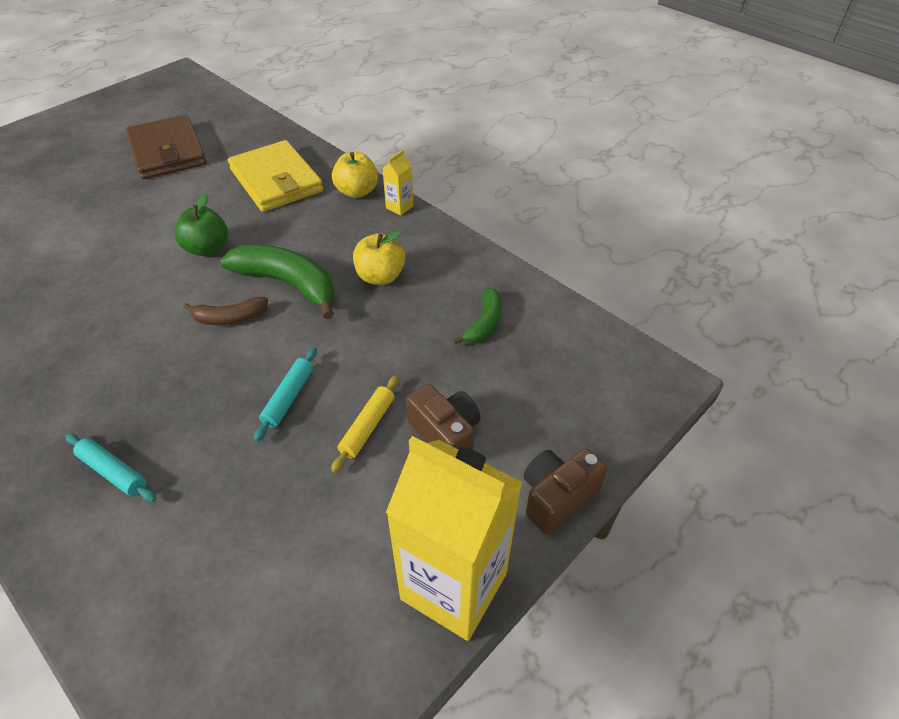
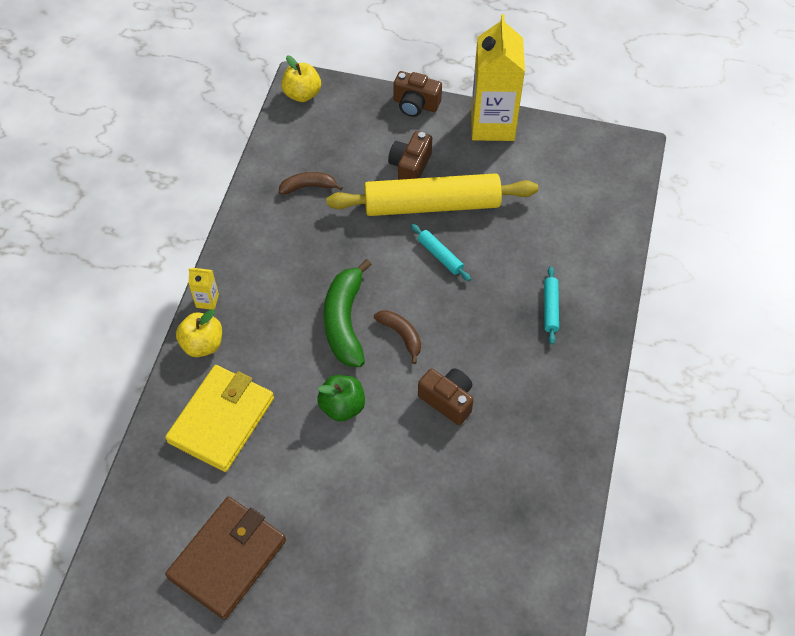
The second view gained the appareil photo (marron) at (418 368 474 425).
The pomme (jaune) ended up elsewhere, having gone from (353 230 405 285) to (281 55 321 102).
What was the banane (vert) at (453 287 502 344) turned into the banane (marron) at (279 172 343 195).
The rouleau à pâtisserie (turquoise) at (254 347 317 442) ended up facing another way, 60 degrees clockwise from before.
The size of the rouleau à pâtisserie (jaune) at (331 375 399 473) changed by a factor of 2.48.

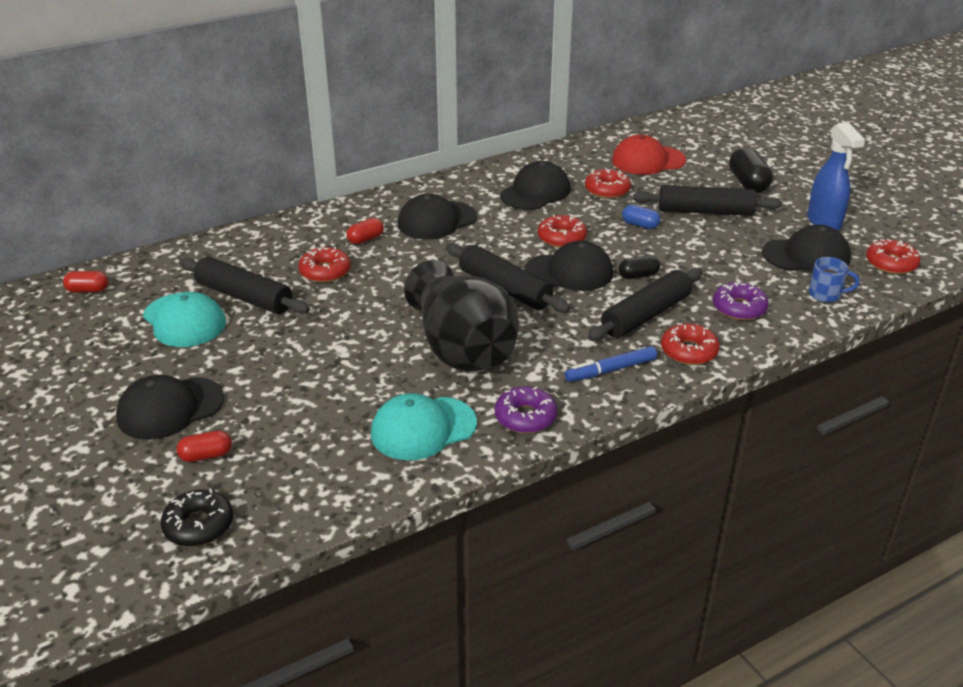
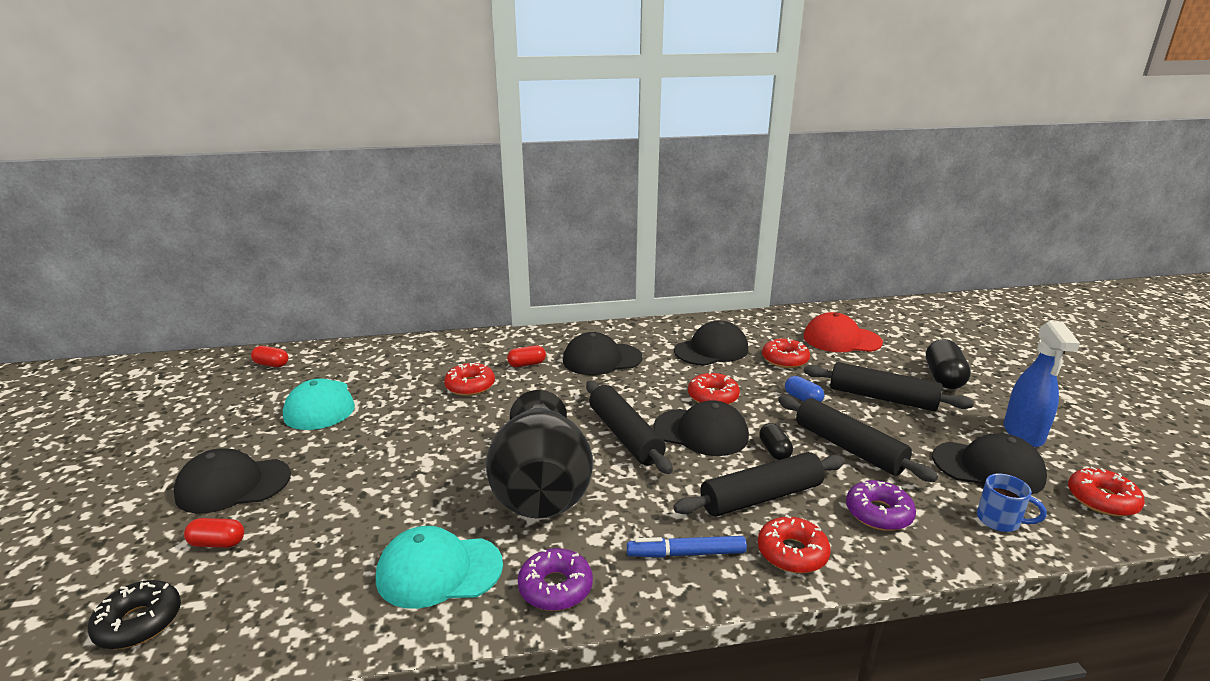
The rouleau à pâtisserie (noir) ended up elsewhere, having gone from (180 257 310 314) to (778 395 938 482).
The gélule (noir) at (619 255 660 279) ended up facing another way, 75 degrees clockwise from before.

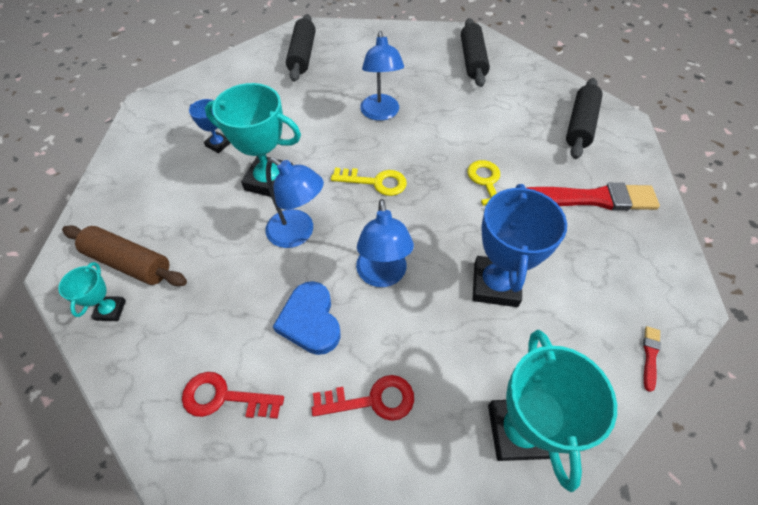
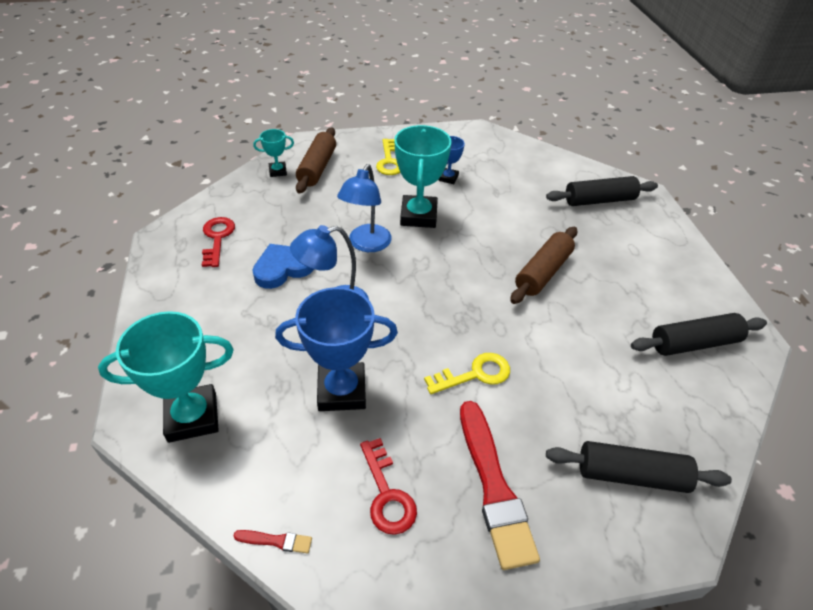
The clé (rouge) ended up elsewhere, having gone from (312 375 414 421) to (360 438 417 535).
The clé (jaune) ended up elsewhere, having gone from (331 168 407 196) to (376 139 400 175).
Where the lampe (bleu) stood at (360 31 404 121), the rouleau à pâtisserie (marron) came to stand at (510 227 577 304).

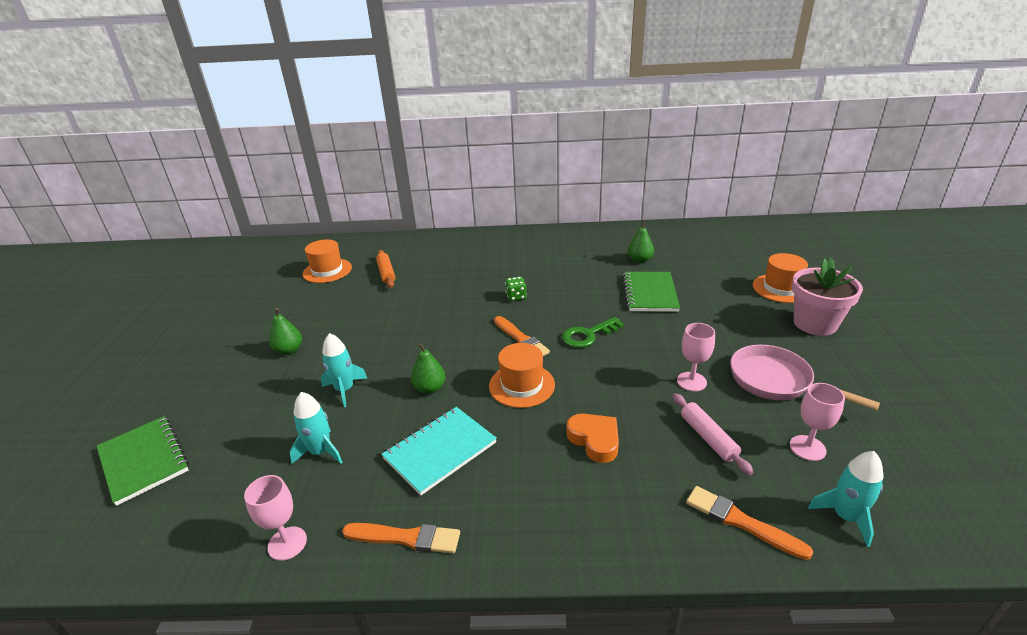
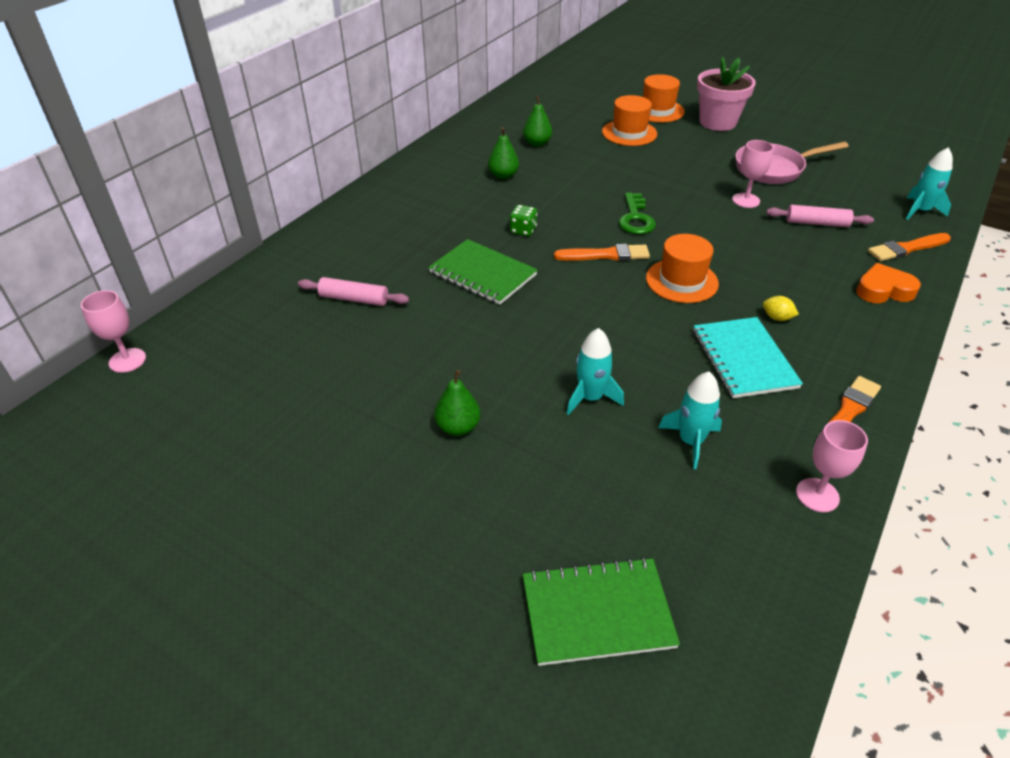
The second view gained the citron (jaune) at (763 296 799 321).
The chapeau (orange) ended up elsewhere, having gone from (302 239 352 283) to (602 95 657 146).
The poire (vert) ended up elsewhere, having gone from (411 343 446 394) to (488 127 519 179).
The cœur (orange) ended up elsewhere, having gone from (567 414 619 463) to (856 263 921 303).
The carnet (vert) ended up elsewhere, having gone from (623 272 680 312) to (429 239 538 305).
The verre à pied (rose) ended up elsewhere, having gone from (790 383 845 461) to (81 290 146 373).
What was the rouleau à pâtisserie (orange) at (376 250 395 288) turned into the rouleau à pâtisserie (rose) at (298 277 409 306).

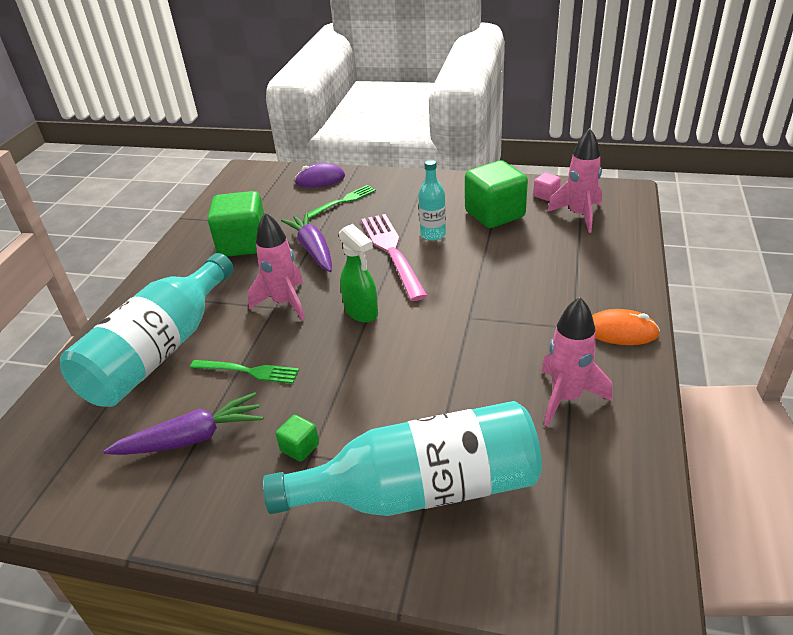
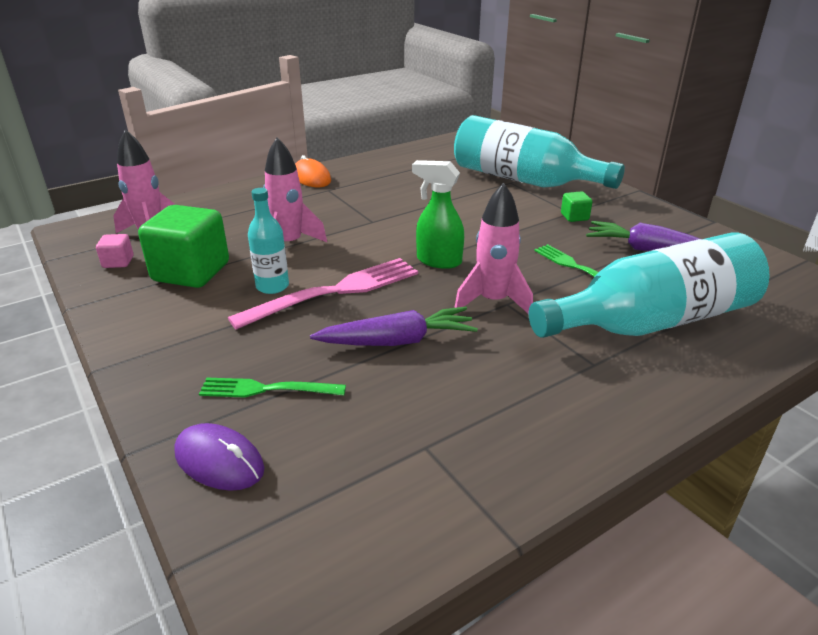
The second view lost the cube (vert) at (208 191 264 257).
The fusée (rose) ended up elsewhere, having gone from (541 297 612 426) to (263 138 327 242).
The carotte (violet) at (281 212 332 272) ended up facing another way, 120 degrees counterclockwise from before.
The vaporisateur (vert) at (339 224 378 322) ended up facing another way, 75 degrees counterclockwise from before.
The fourchette (rose) at (361 214 428 301) ended up facing another way, 150 degrees counterclockwise from before.

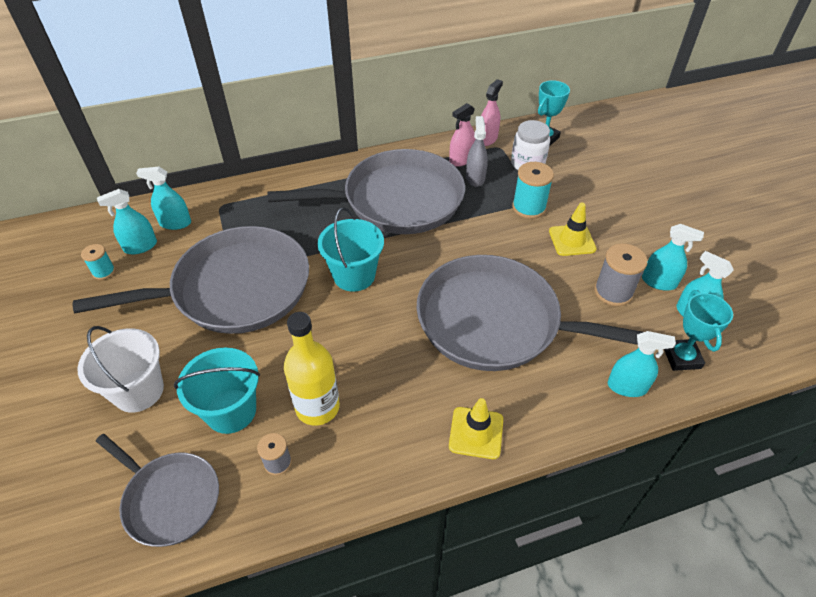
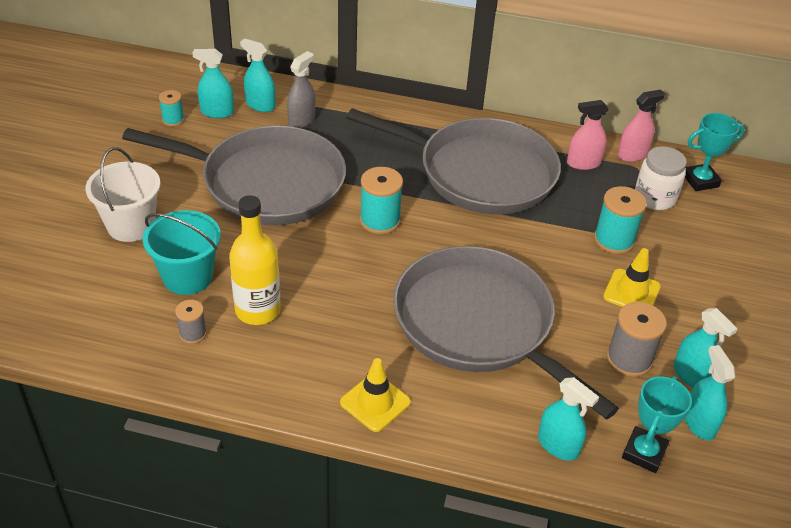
The second view lost the poêle (gris) at (96 434 219 547).
The vaporisateur (gris) ended up elsewhere, having gone from (466 116 488 187) to (287 51 315 128).
Where the seau (turquoise) stood at (318 207 384 292), the bobine (turquoise) came to stand at (360 167 403 234).

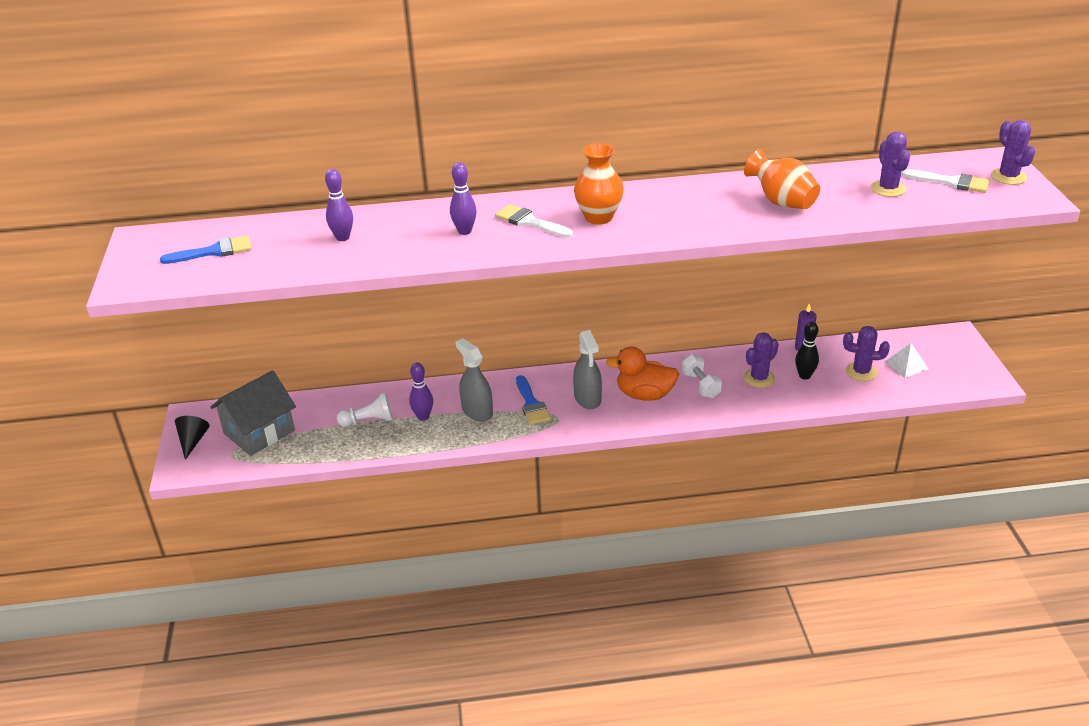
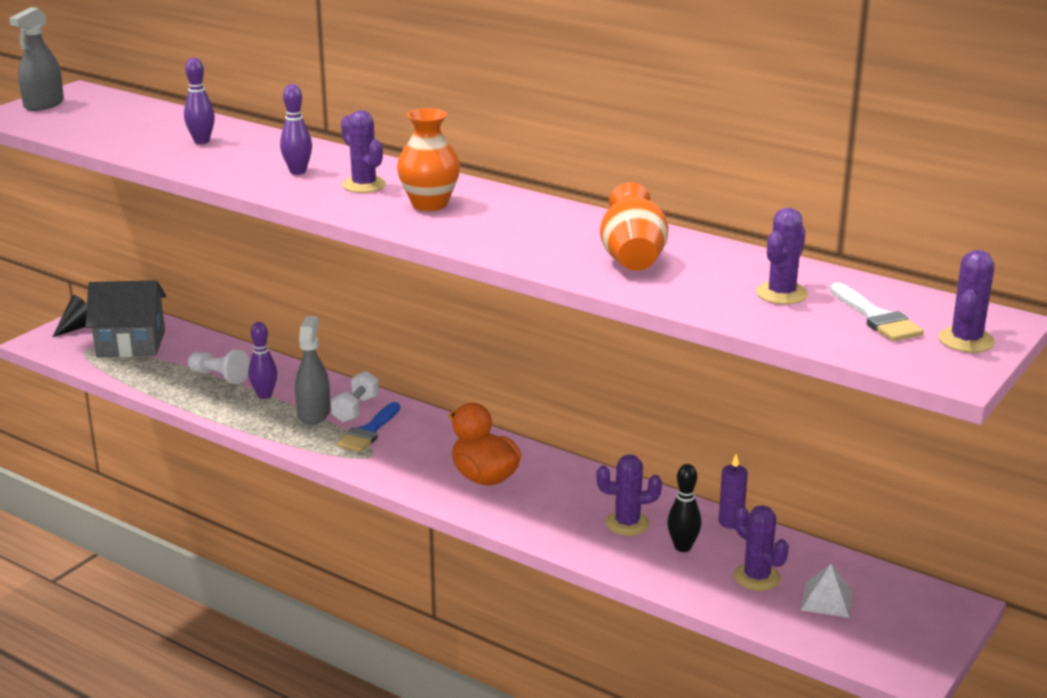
The second view lost the pinceau (bleu) at (160 235 252 264).
The vaporisateur (gris) ended up elsewhere, having gone from (573 330 602 409) to (9 7 64 111).
The haltère (blanc) ended up elsewhere, having gone from (682 354 722 398) to (331 371 379 423).
Where the pinceau (blanc) stood at (495 204 573 238), the cactus (violet) came to stand at (341 110 386 193).

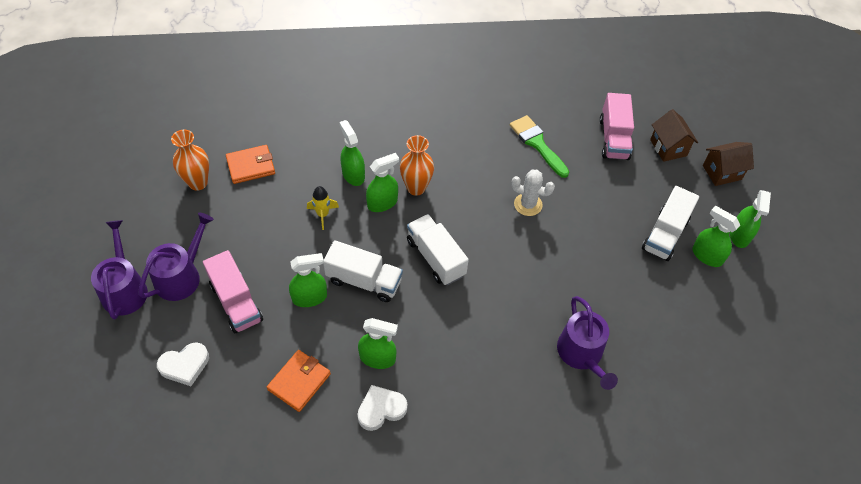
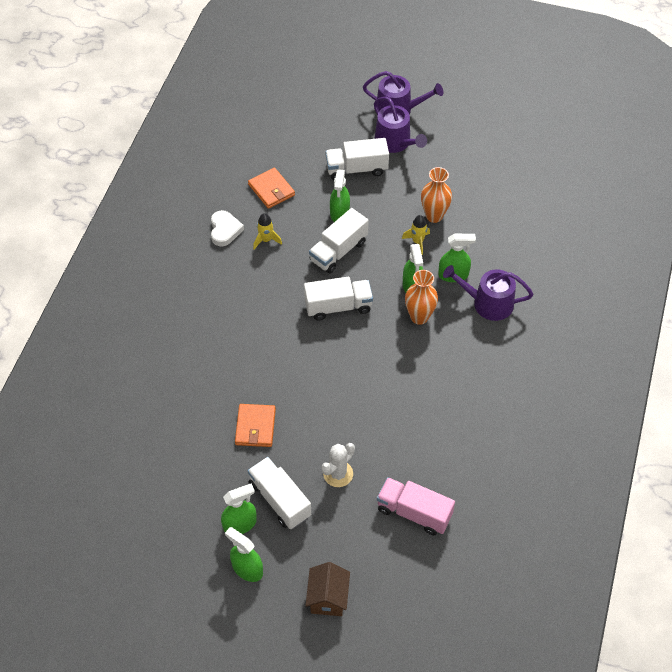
The second view lost the cœur (blanc) at (157 342 209 386).
The second view lost the pinceau (vert) at (510 115 569 178).
The second view lost the maison (marron) at (650 109 698 162).
The vase (orange) ended up elsewhere, having gone from (171 130 209 191) to (421 167 452 223).
The portefeuille (orange) ended up elsewhere, having gone from (226 145 275 184) to (235 404 276 447).
The cactus (blanc) ended up elsewhere, having gone from (511 170 555 216) to (322 443 355 487).
The arrosoir (violet) ended up elsewhere, having gone from (557 296 618 390) to (443 265 533 321).
Where the vaporisateur (vert) stood at (358 318 398 369), the fusée (jaune) came to stand at (253 213 282 249).
What was the camion (rose) at (203 250 263 333) turned into the camion (blanc) at (325 138 389 180).

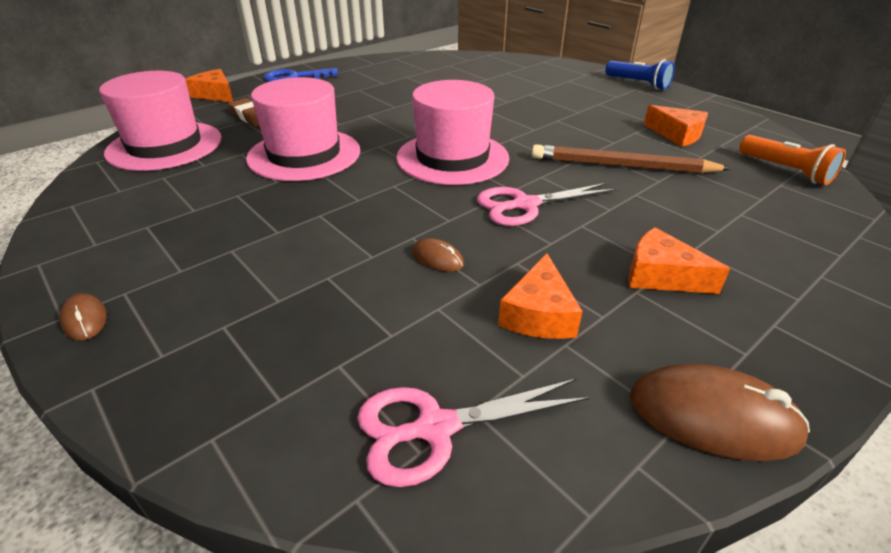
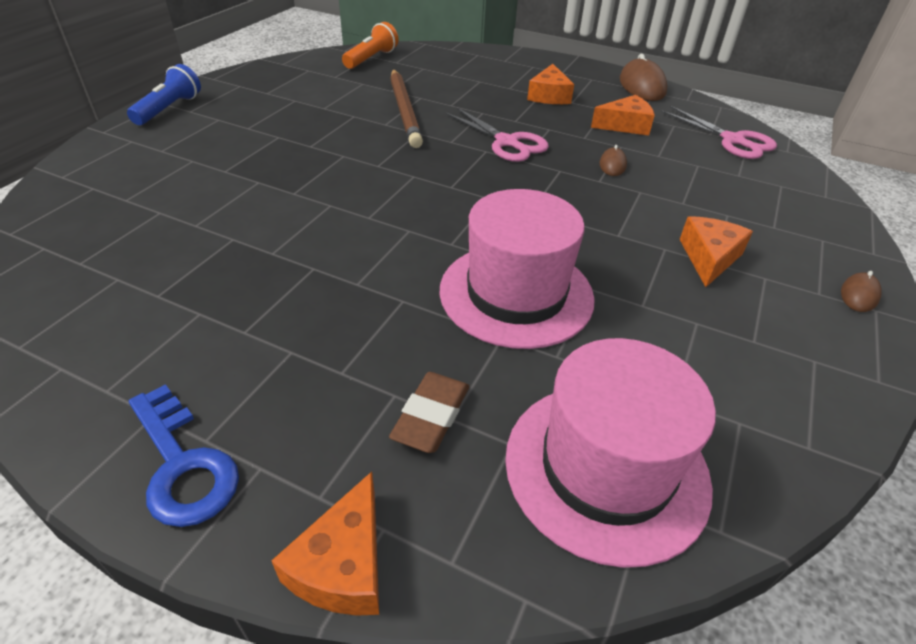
The second view lost the chapeau (rose) at (396 80 509 185).
The fromage (orange) ended up elsewhere, having gone from (644 105 708 147) to (679 216 753 287).

